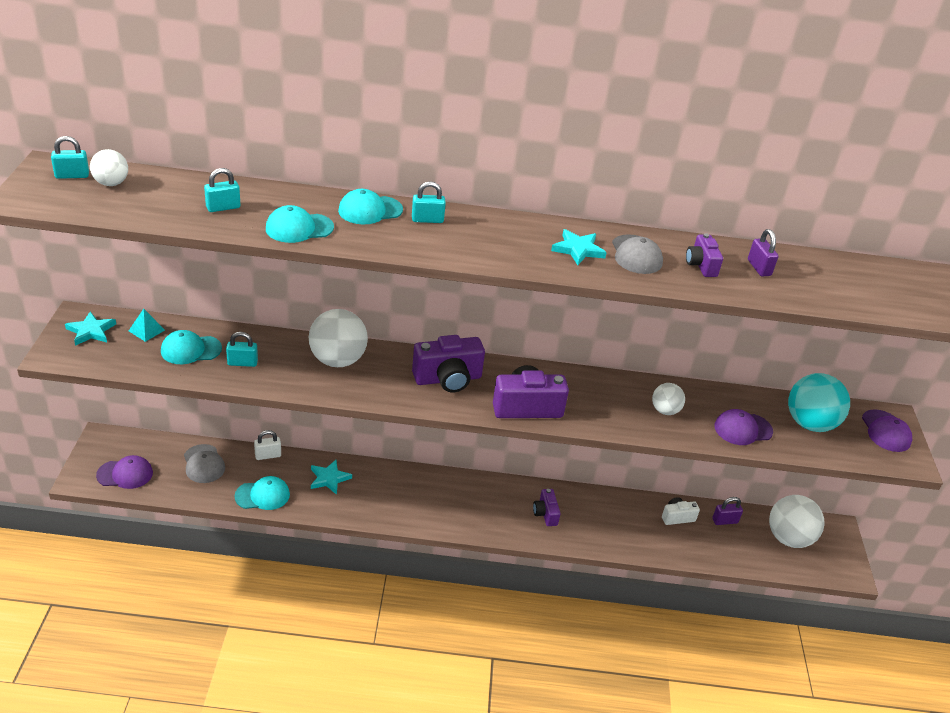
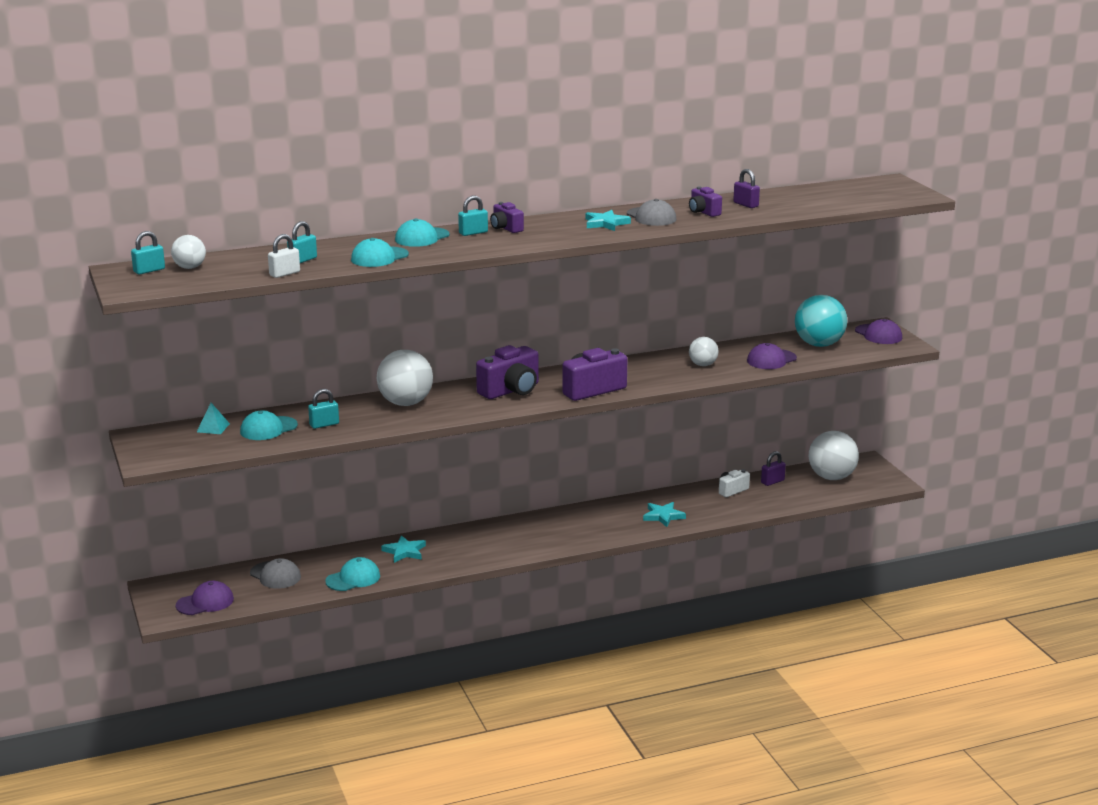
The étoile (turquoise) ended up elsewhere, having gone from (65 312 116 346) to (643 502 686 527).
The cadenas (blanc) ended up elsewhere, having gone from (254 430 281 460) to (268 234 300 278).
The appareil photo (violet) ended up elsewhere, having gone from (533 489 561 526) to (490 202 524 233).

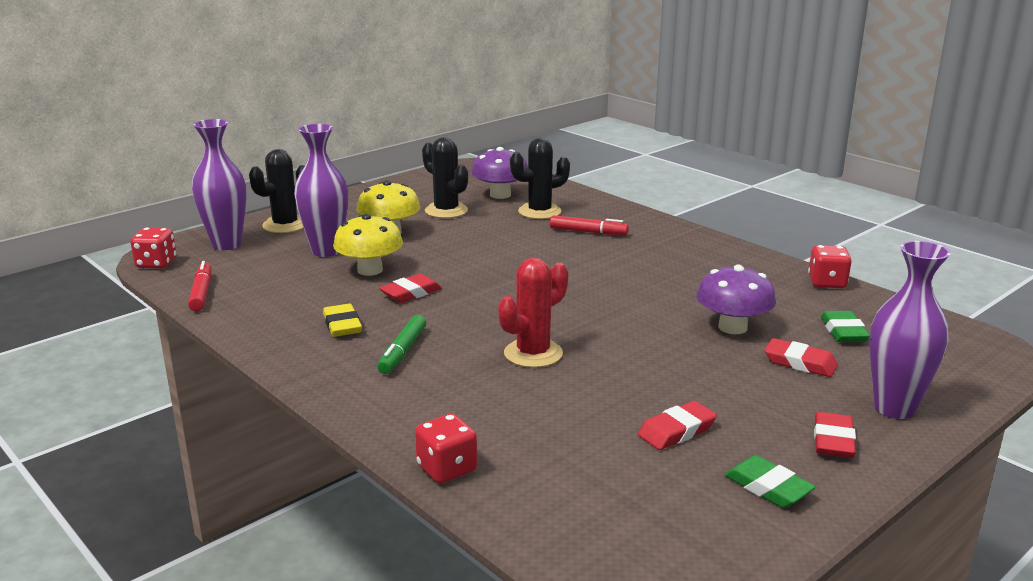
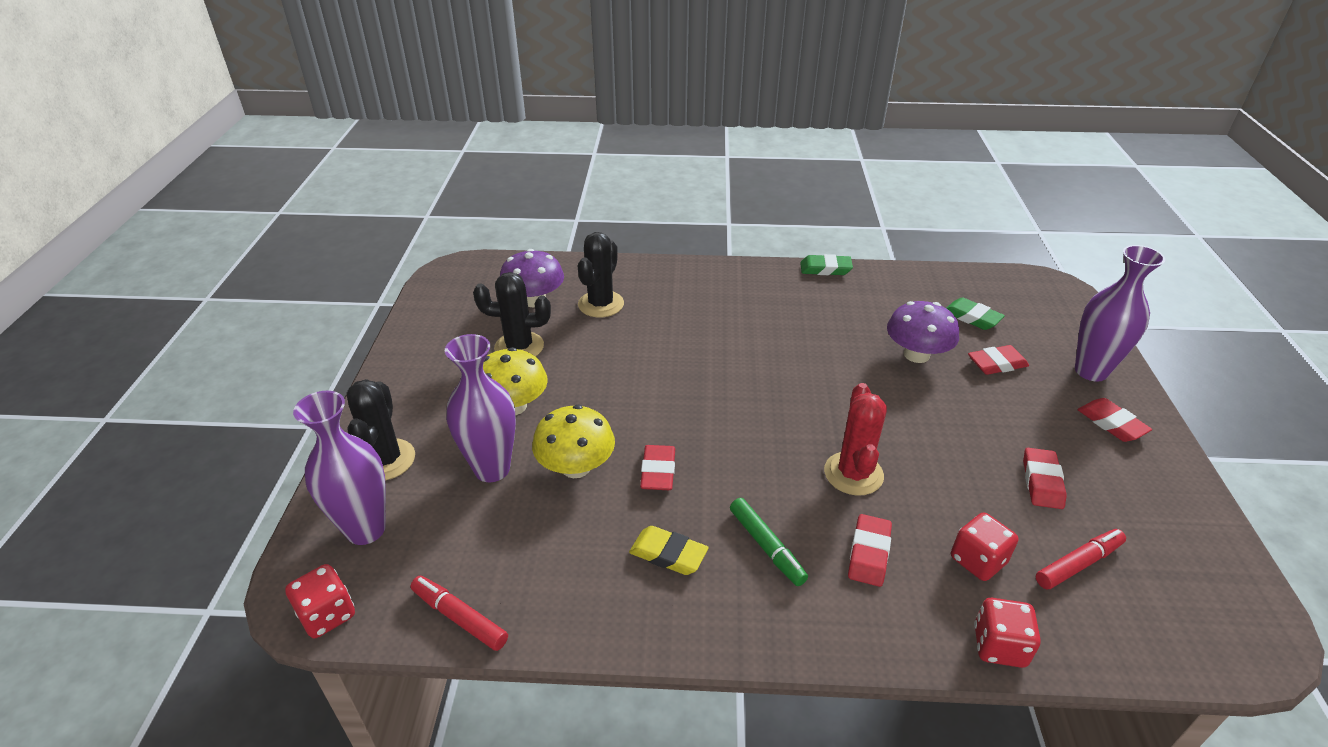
The second view gained the gomme (rouge) at (848 514 892 587).
The feutre (rouge) ended up elsewhere, having gone from (550 215 628 235) to (1036 529 1126 589).
The gomme (vert) ended up elsewhere, having gone from (724 455 816 508) to (800 254 853 275).
The dé (rouge) ended up elsewhere, having gone from (808 245 852 288) to (951 512 1018 581).

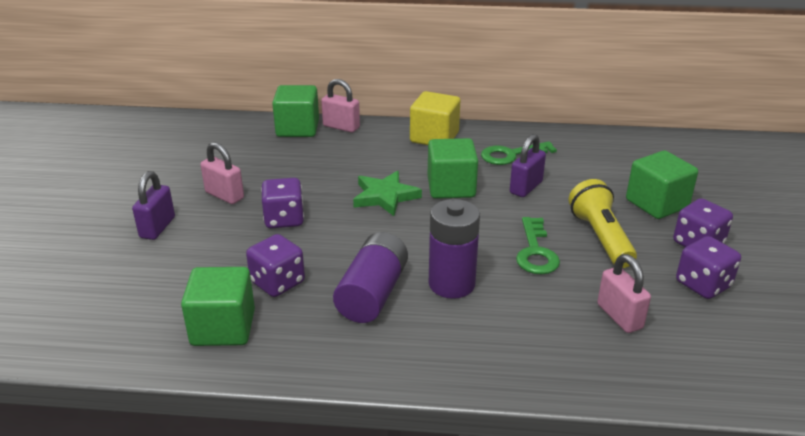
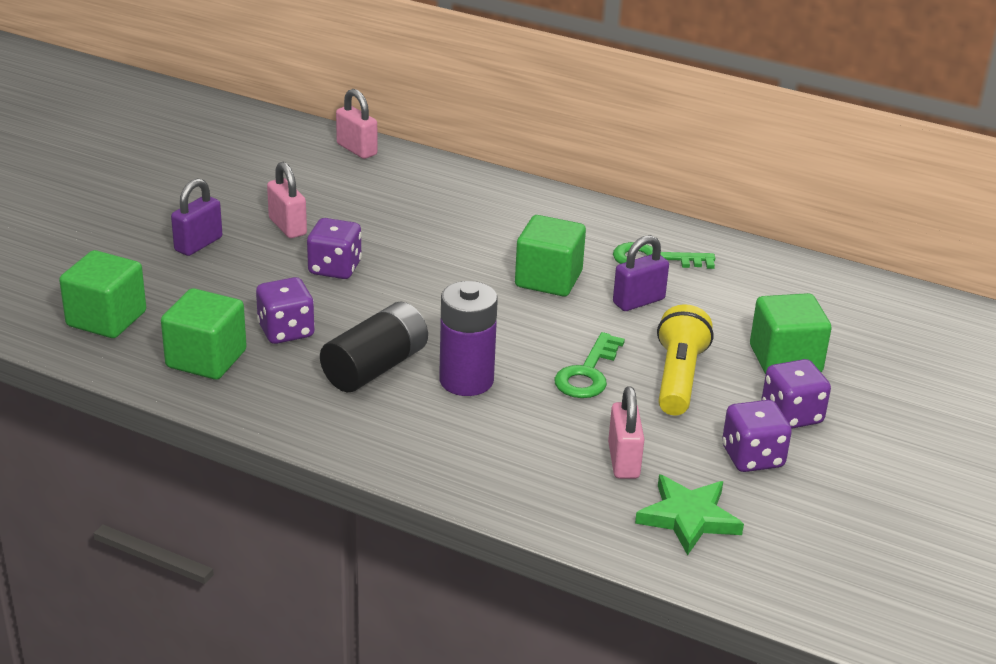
The second view lost the cube (jaune) at (410 91 460 145).
The cube (vert) ended up elsewhere, having gone from (272 85 319 137) to (59 250 146 338).
The cadenas (rose) ended up elsewhere, having gone from (321 79 360 133) to (336 89 378 159).
The étoile (vert) ended up elsewhere, having gone from (353 171 422 216) to (635 474 744 555).
What was the pile (violet) at (333 232 408 323) turned into the pile (noir) at (320 302 428 392).

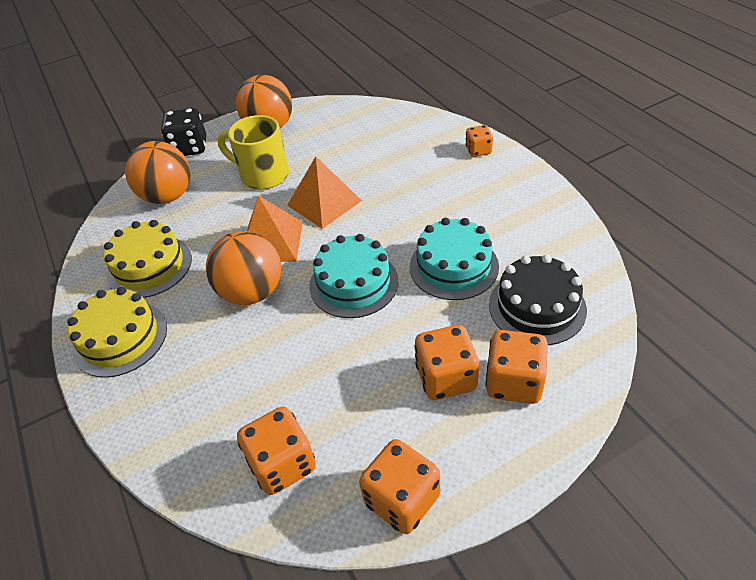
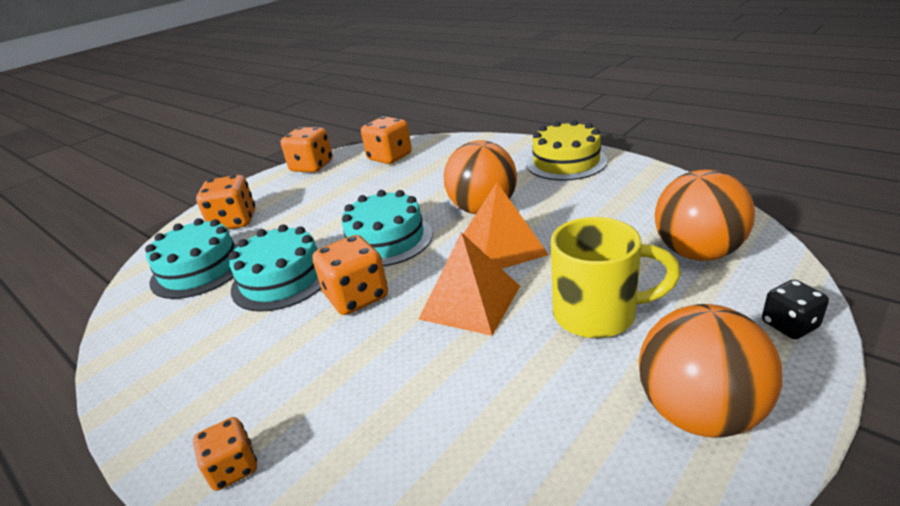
The second view lost the gâteau (jaune) at (104 220 192 298).
The dé (orange) ended up elsewhere, having gone from (414 325 479 400) to (312 235 388 315).
What was the gâteau (noir) at (489 254 587 345) turned into the gâteau (turquoise) at (145 218 238 299).
The size of the dé (noir) at (161 108 206 156) changed by a factor of 0.60.

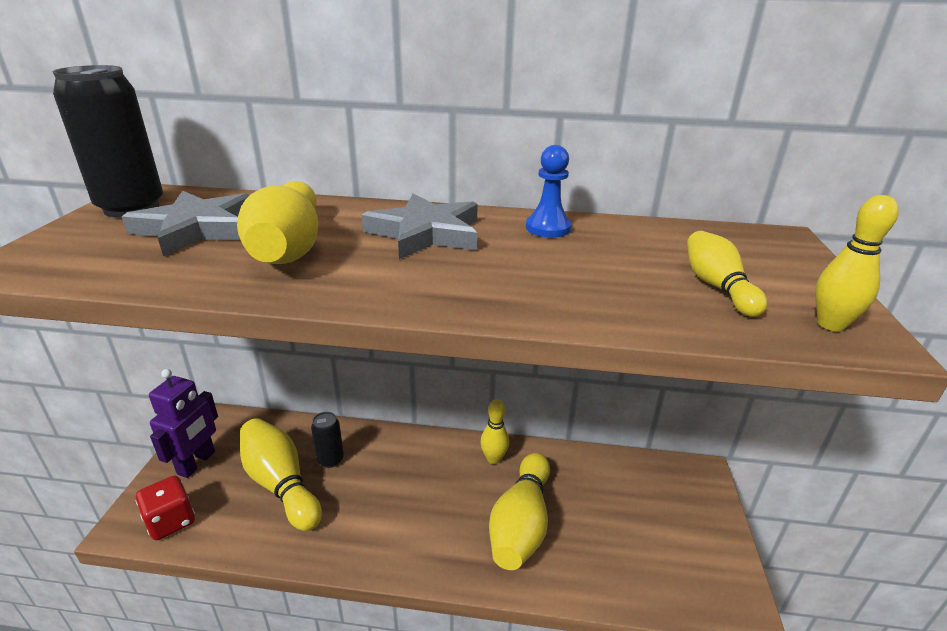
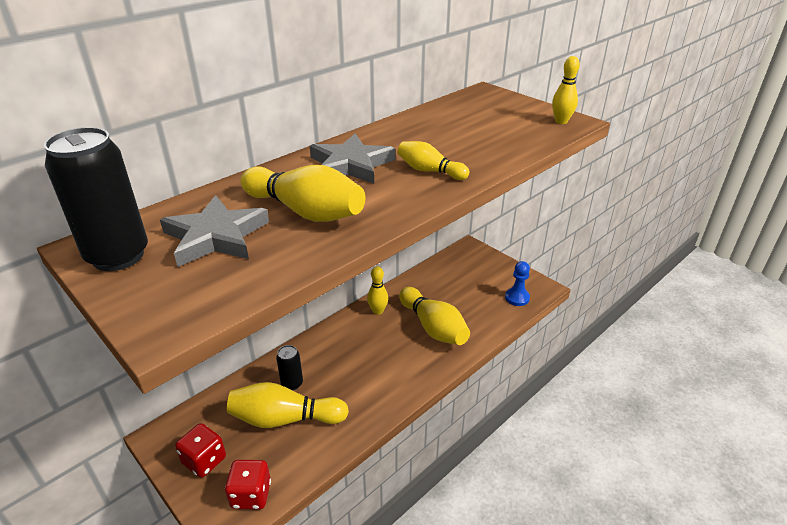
The pion (bleu) ended up elsewhere, having gone from (526 145 572 238) to (505 261 530 306).
The quille (jaune) ended up elsewhere, having gone from (687 231 767 317) to (397 141 469 180).
Where the robot (violet) stood at (149 369 218 478), the dé (rouge) came to stand at (175 423 226 478).

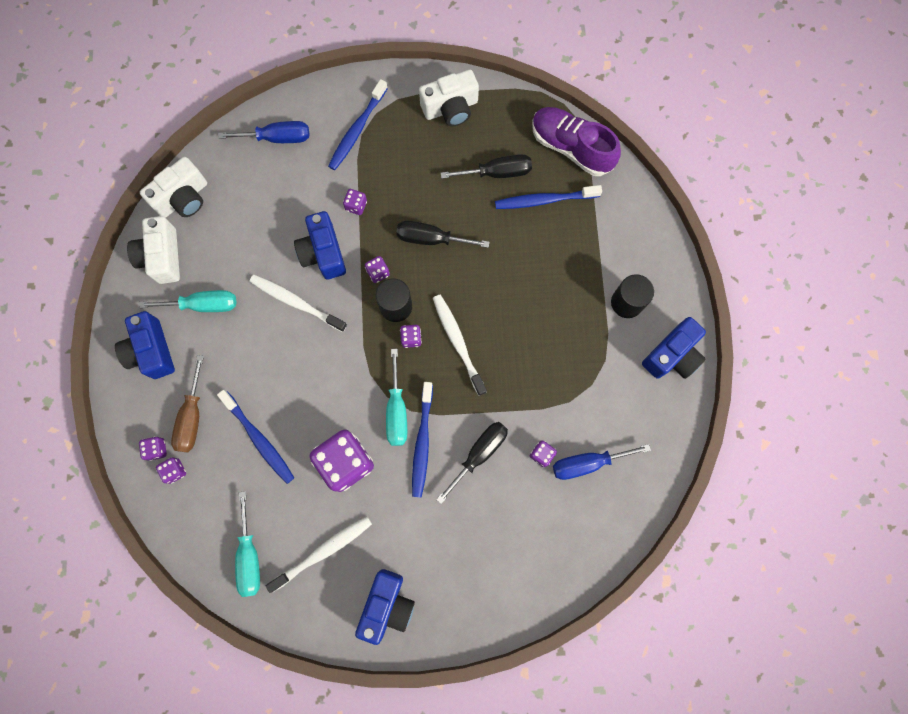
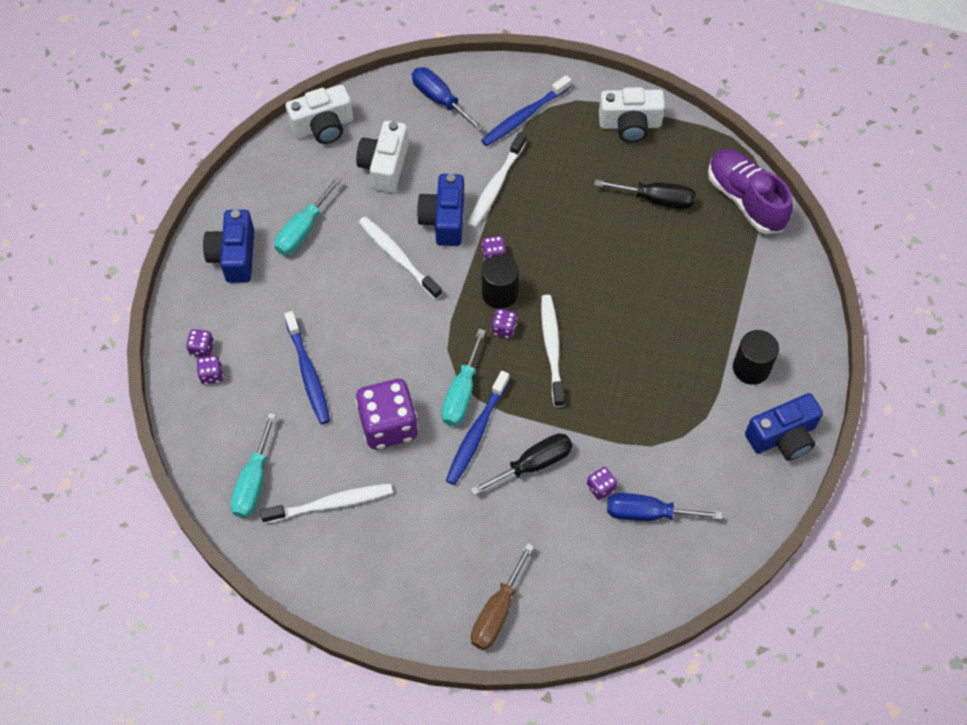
The second view lost the appareil photo (bleu) at (355 569 415 645).
The second view lost the tournevis (noir) at (396 221 490 248).
The second view lost the brosse à dents (bleu) at (495 185 602 209).
The appareil photo (blanc) ended up elsewhere, having gone from (127 216 180 284) to (356 121 408 193).
The tournevis (marron) ended up elsewhere, having gone from (171 355 204 453) to (471 543 534 650).
Where the dé (violet) stood at (343 189 367 215), the brosse à dents (blanc) came to stand at (467 132 526 228).
The tournevis (turquoise) at (139 290 237 312) ended up facing another way, 105 degrees clockwise from before.
The tournevis (bleu) at (218 121 309 143) ended up facing another way, 150 degrees counterclockwise from before.

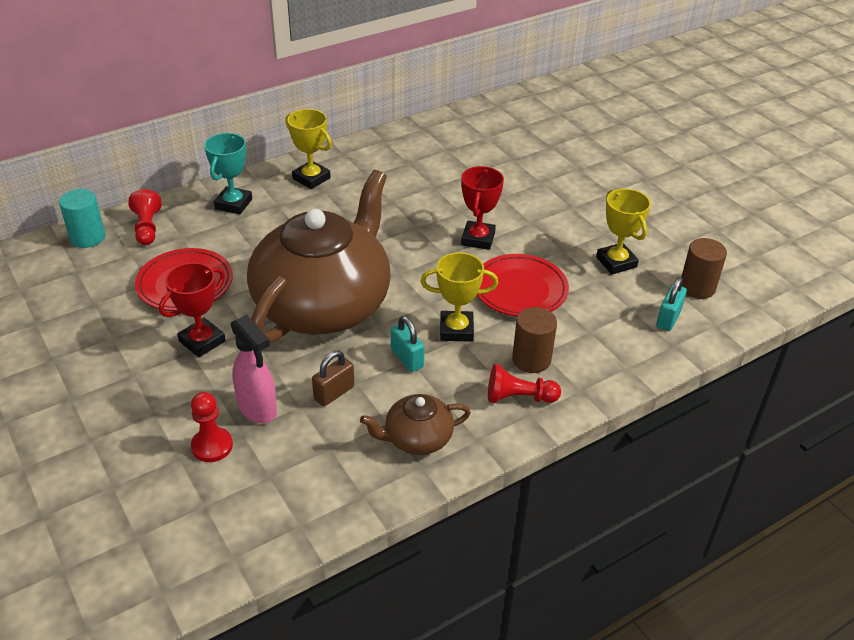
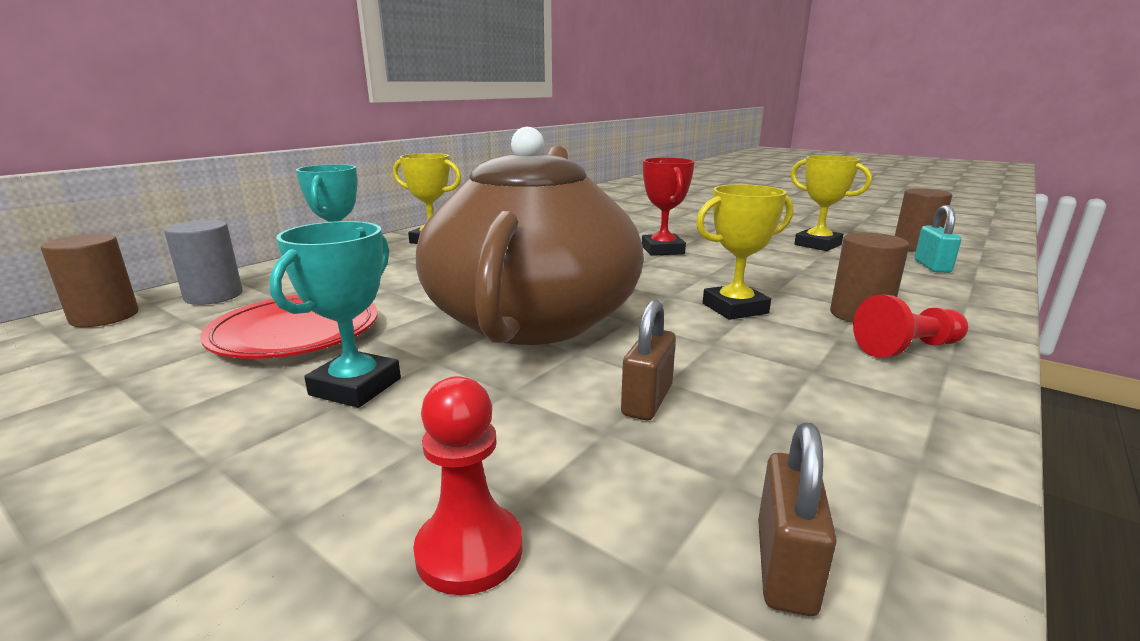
The second view lost the vaporisateur (rose) at (231 315 277 423).
The second view lost the théière (marron) at (360 394 471 455).
The second view lost the cadenas (turquoise) at (391 316 424 372).
The second view lost the assiette (rouge) at (477 254 569 316).
The second view gained the cadenas (marron) at (758 423 837 616).
Where the pion (rouge) stood at (129 189 161 245), the cylindre (gris) came to stand at (164 220 243 305).
What was the cylindre (turquoise) at (59 189 105 248) turned into the cylindre (marron) at (40 234 139 327).
What was the trophée (rouge) at (159 263 226 357) turned into the trophée (turquoise) at (269 221 401 408).

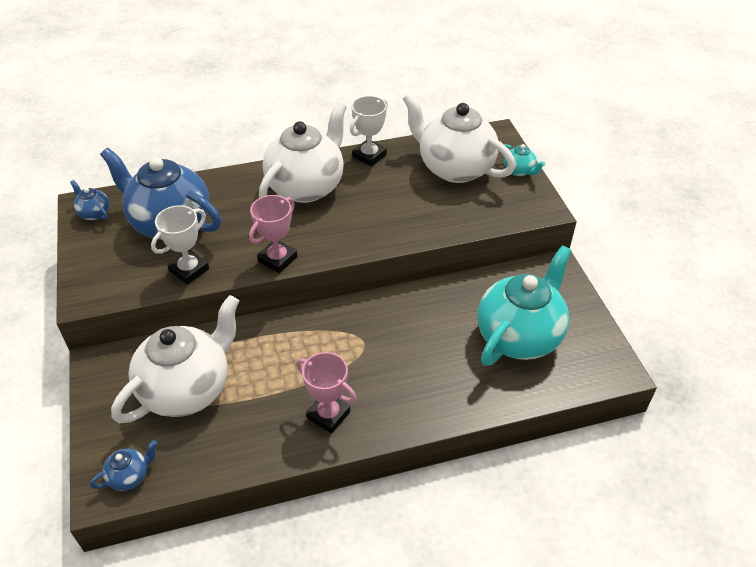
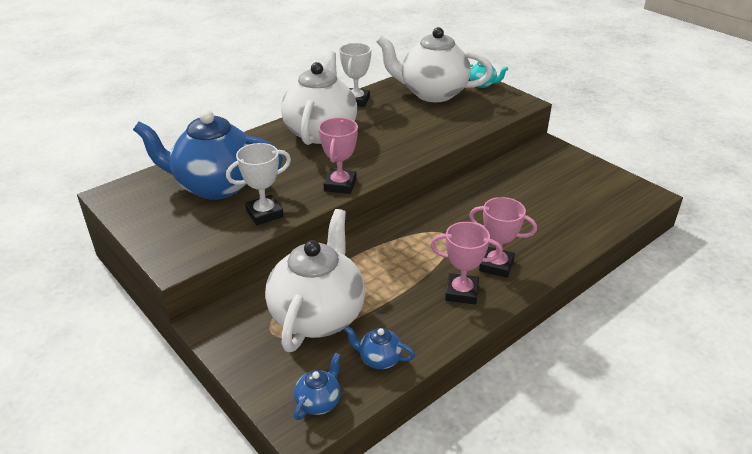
The second view lost the théière (turquoise) at (477 245 572 366).
The second view gained the trophée (rose) at (469 197 537 278).
The théière (bleu) ended up elsewhere, having gone from (70 180 110 221) to (344 326 415 369).
The trophée (blanc) at (151 205 209 285) ended up facing another way, 45 degrees clockwise from before.

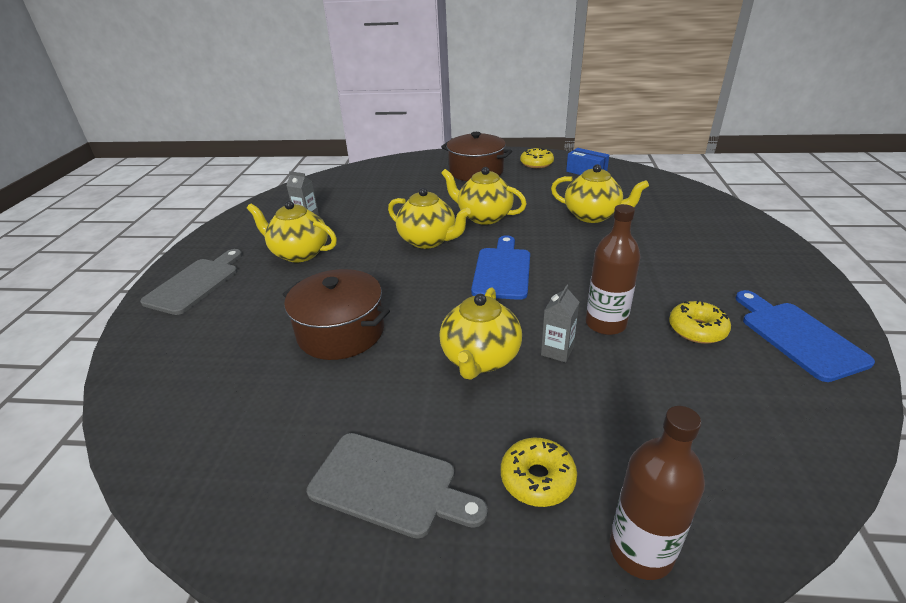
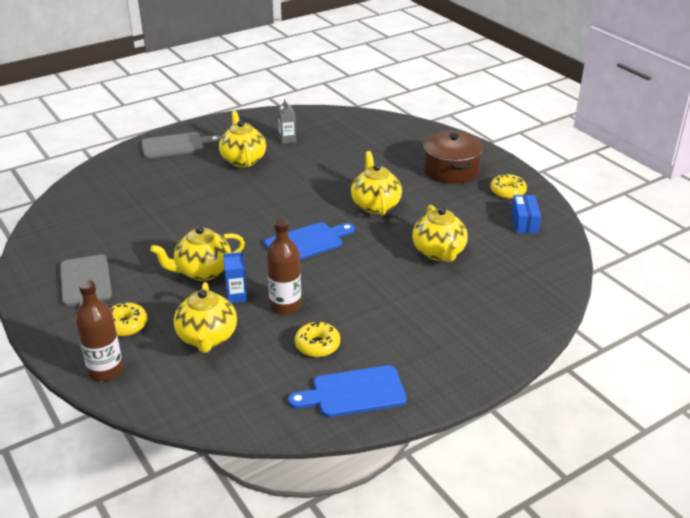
The second view lost the marmite (marron) at (283 269 390 360).
The théière (jaune) ended up elsewhere, having gone from (388 188 471 249) to (174 282 237 353).
What was the brique de lait (gris) at (541 285 579 363) turned into the brique de lait (bleu) at (223 252 248 303).
The planche à découper (bleu) at (736 290 875 382) ended up facing another way, 135 degrees counterclockwise from before.

